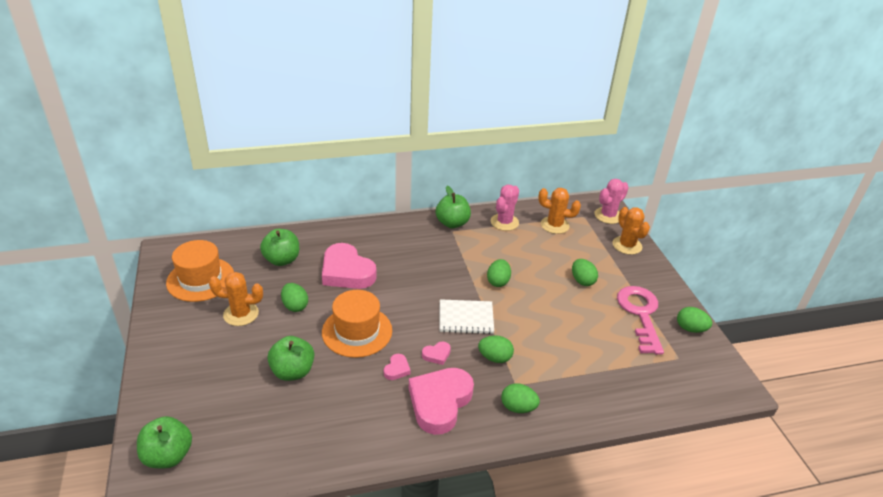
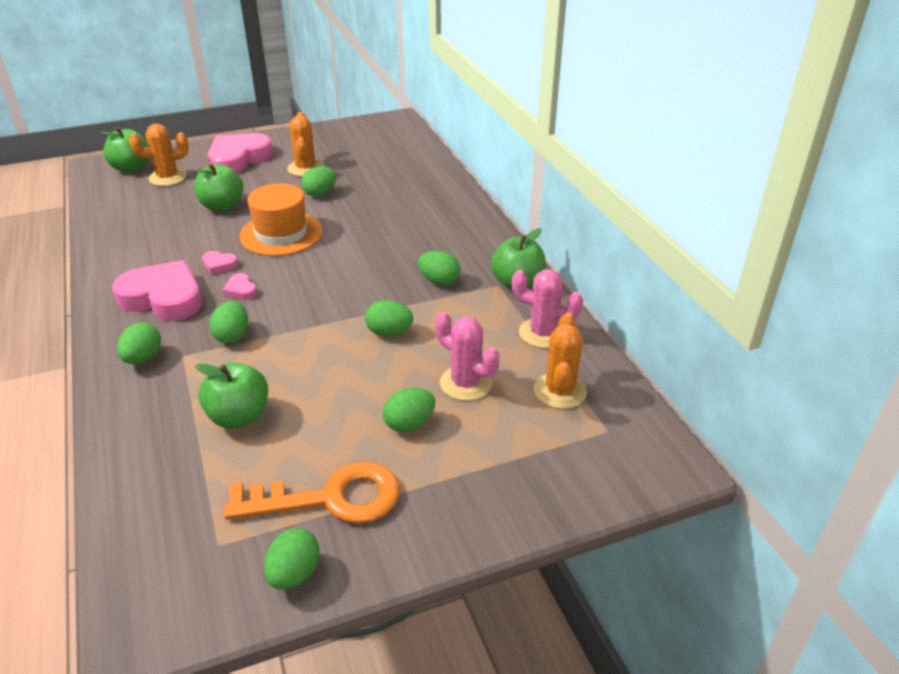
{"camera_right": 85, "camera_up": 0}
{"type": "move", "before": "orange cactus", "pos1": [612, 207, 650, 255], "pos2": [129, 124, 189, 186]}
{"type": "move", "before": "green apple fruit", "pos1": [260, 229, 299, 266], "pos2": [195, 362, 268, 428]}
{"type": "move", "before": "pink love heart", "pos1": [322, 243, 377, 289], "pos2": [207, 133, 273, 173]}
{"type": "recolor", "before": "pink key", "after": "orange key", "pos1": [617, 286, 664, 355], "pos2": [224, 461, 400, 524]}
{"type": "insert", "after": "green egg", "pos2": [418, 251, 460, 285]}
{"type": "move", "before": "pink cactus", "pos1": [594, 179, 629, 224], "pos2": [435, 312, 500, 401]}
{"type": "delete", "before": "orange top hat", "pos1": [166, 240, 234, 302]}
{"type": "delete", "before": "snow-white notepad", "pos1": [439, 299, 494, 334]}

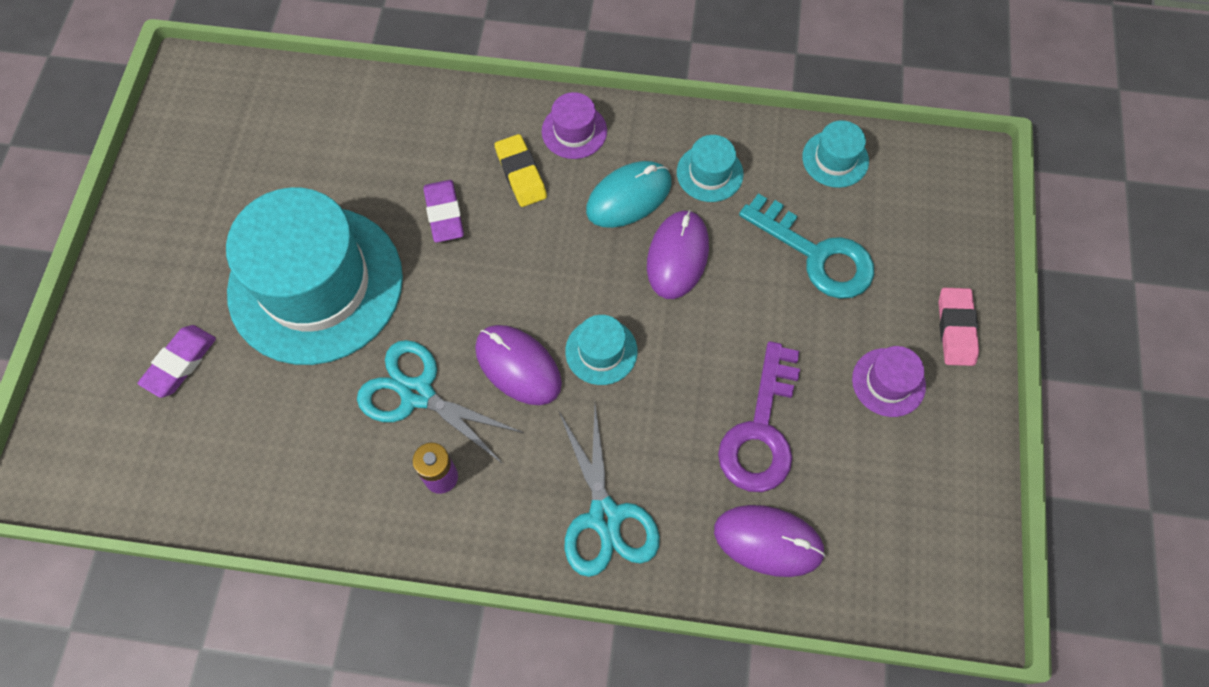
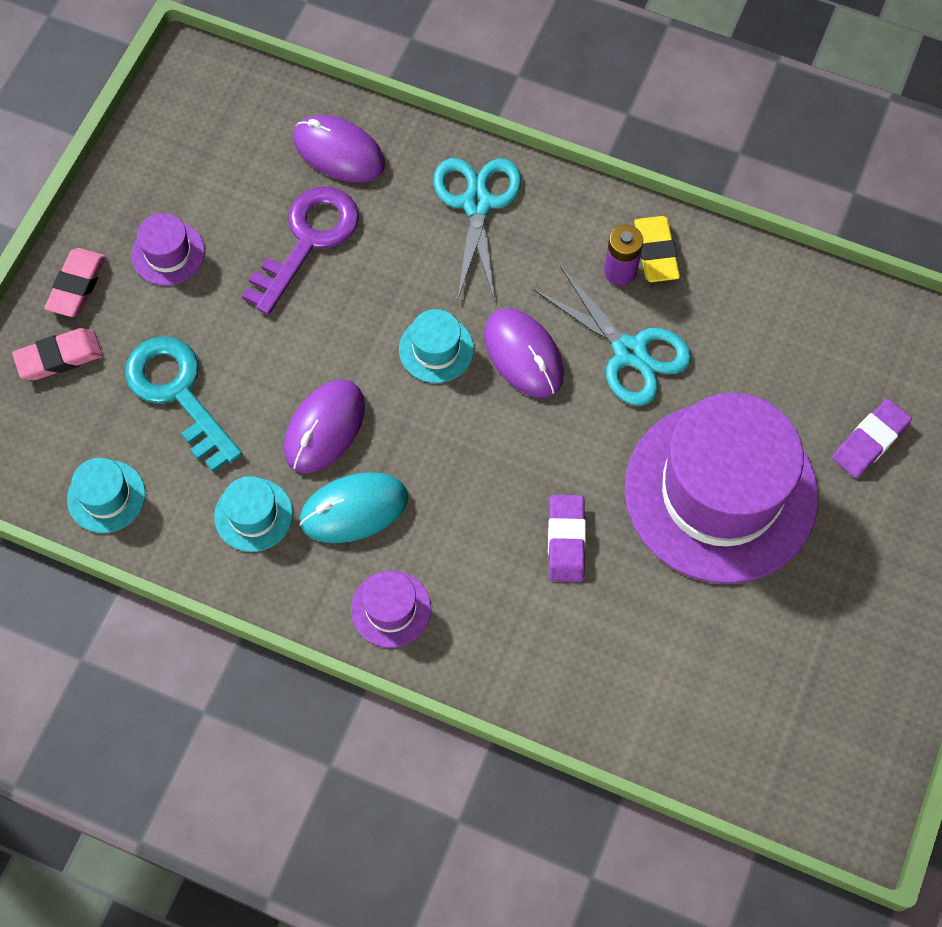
{"camera_right": -165, "camera_up": 0}
{"type": "insert", "after": "pink gum eraser", "pos2": [12, 328, 103, 380]}
{"type": "recolor", "before": "teal top hat", "after": "violet top hat", "pos1": [226, 187, 403, 365], "pos2": [625, 393, 818, 584]}
{"type": "move", "before": "yellow gum eraser", "pos1": [495, 134, 547, 207], "pos2": [634, 216, 680, 282]}

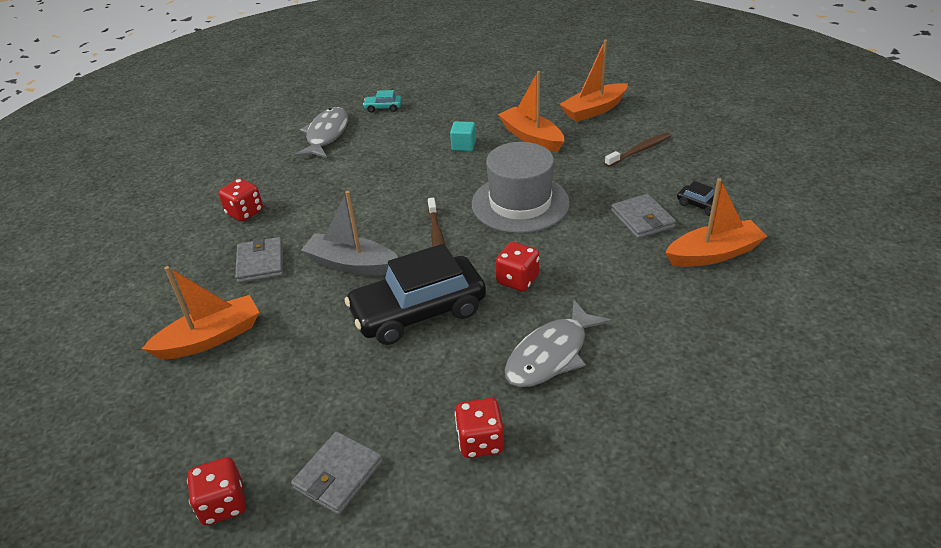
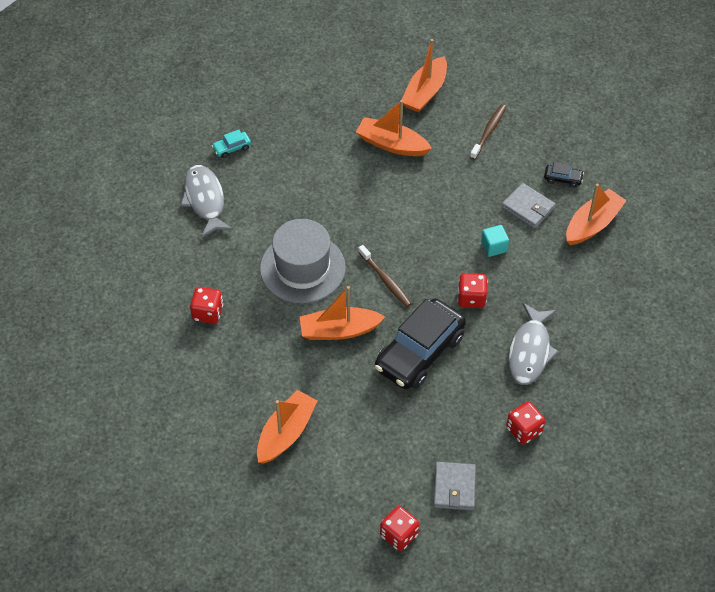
{"camera_right": -30, "camera_up": 15}
{"type": "move", "before": "ash-grey top hat", "pos1": [472, 142, 570, 233], "pos2": [260, 219, 346, 304]}
{"type": "recolor", "before": "ash-grey toy boat", "after": "orange toy boat", "pos1": [301, 191, 399, 275], "pos2": [300, 286, 385, 340]}
{"type": "move", "before": "teal cube", "pos1": [450, 121, 476, 151], "pos2": [481, 225, 509, 257]}
{"type": "delete", "before": "ash-grey billfold", "pos1": [235, 237, 283, 283]}

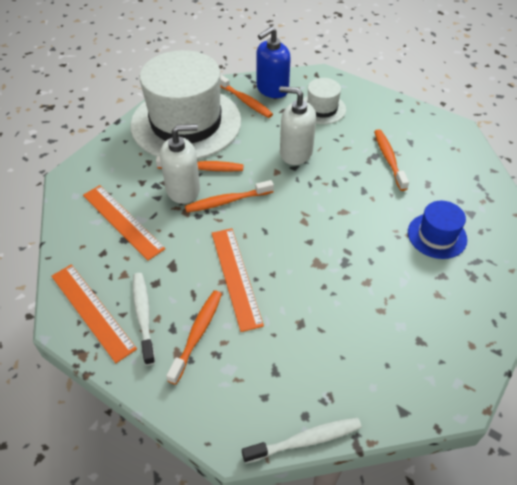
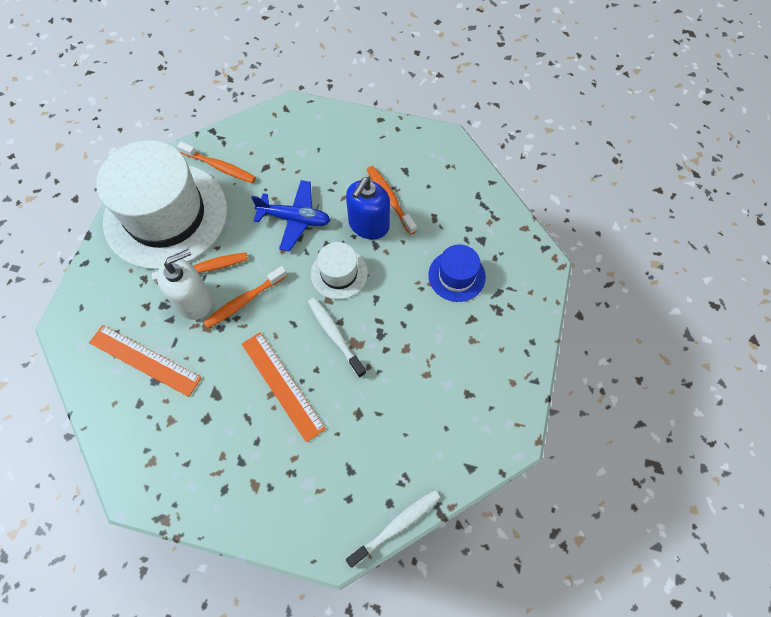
{"camera_right": -20, "camera_up": 15}
{"type": "replace", "before": "snow-white soap pump", "after": "blue plane", "pos1": [279, 86, 316, 165], "pos2": [251, 180, 331, 252]}
{"type": "move", "before": "snow-white toothbrush", "pos1": [133, 273, 155, 366], "pos2": [308, 298, 366, 378]}
{"type": "move", "before": "snow-white top hat", "pos1": [303, 78, 346, 124], "pos2": [311, 242, 368, 299]}
{"type": "move", "before": "blue soap pump", "pos1": [256, 27, 291, 98], "pos2": [346, 177, 390, 240]}
{"type": "delete", "before": "orange ruler", "pos1": [51, 264, 137, 363]}
{"type": "delete", "before": "orange toothbrush", "pos1": [166, 290, 222, 385]}

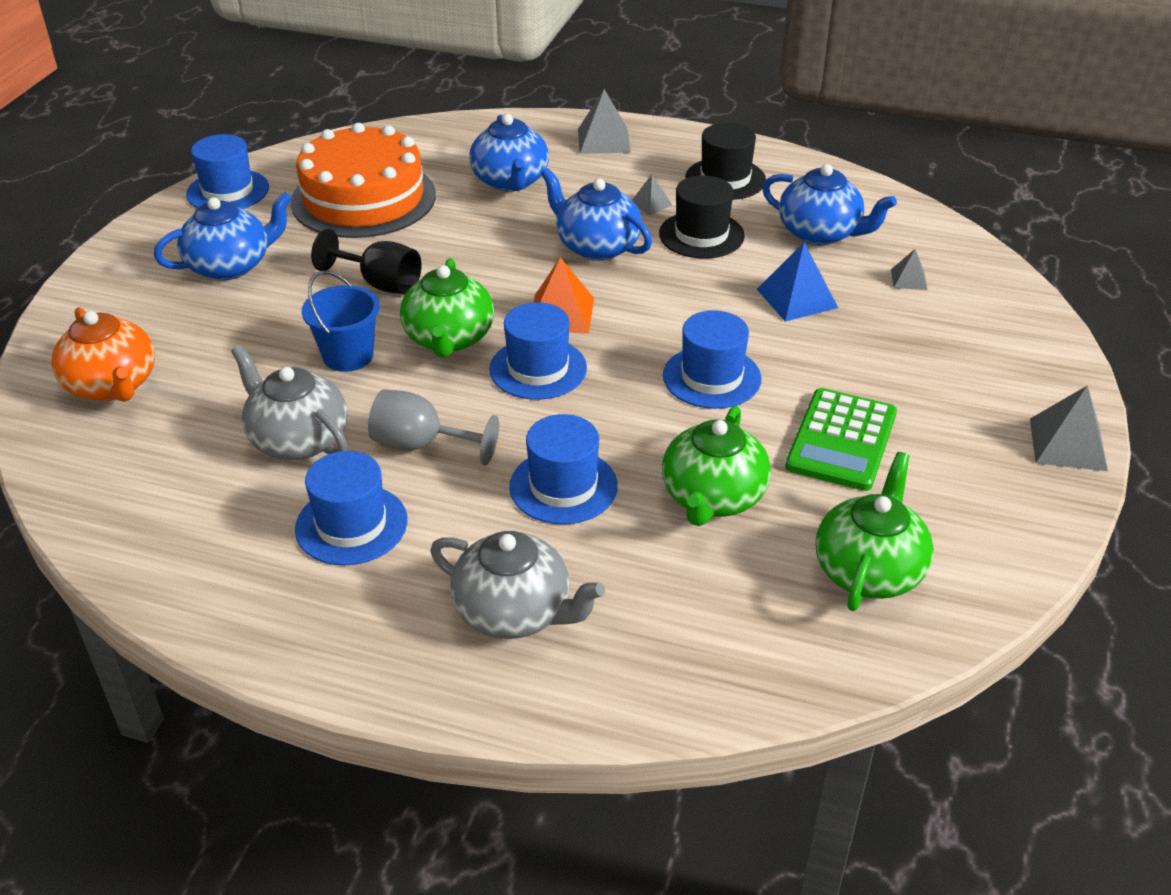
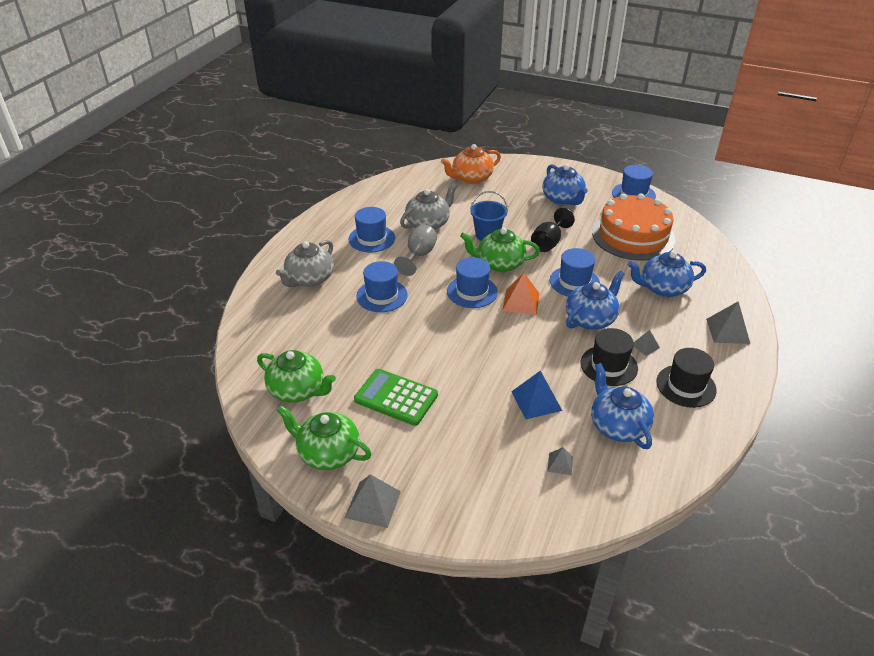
{"camera_right": 95, "camera_up": 0}
{"type": "move", "before": "green china teapot", "pos1": [662, 406, 771, 526], "pos2": [277, 405, 371, 470]}
{"type": "move", "before": "blue top hat", "pos1": [663, 310, 762, 409], "pos2": [550, 248, 600, 296]}
{"type": "rotate", "before": "blue china teapot", "pos1": [762, 164, 897, 245], "pos2": [591, 363, 654, 449], "turn": 120}

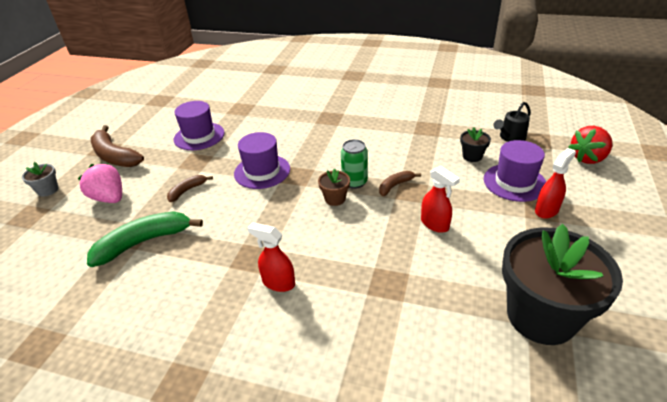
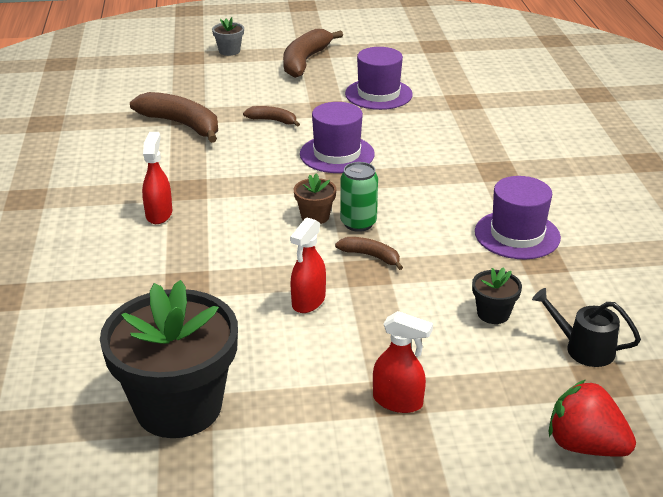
{"camera_right": 65, "camera_up": -5}
{"type": "recolor", "before": "green banana", "after": "brown banana", "pos1": [87, 211, 203, 267], "pos2": [130, 92, 218, 143]}
{"type": "move", "before": "violet top hat", "pos1": [484, 140, 546, 202], "pos2": [475, 176, 561, 259]}
{"type": "delete", "before": "pink berry", "pos1": [78, 163, 122, 203]}

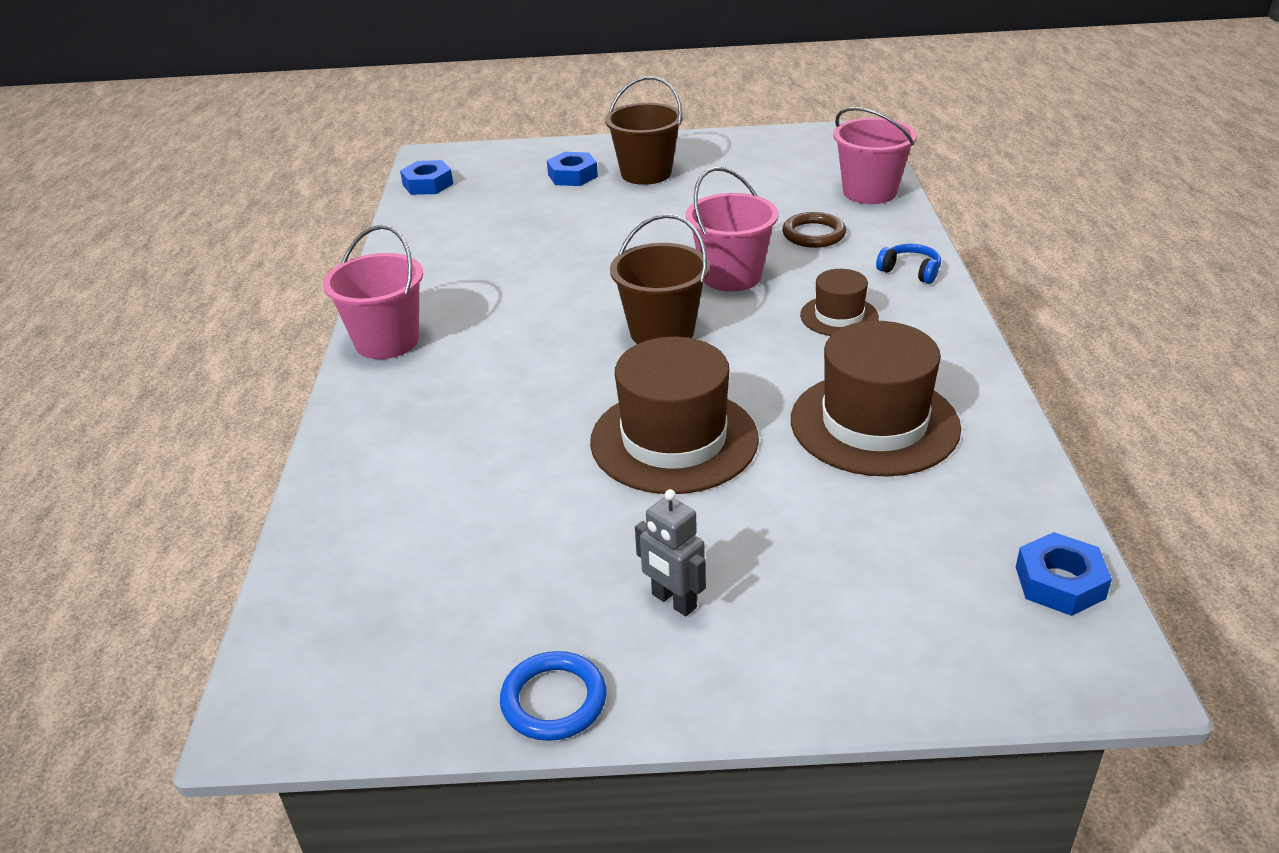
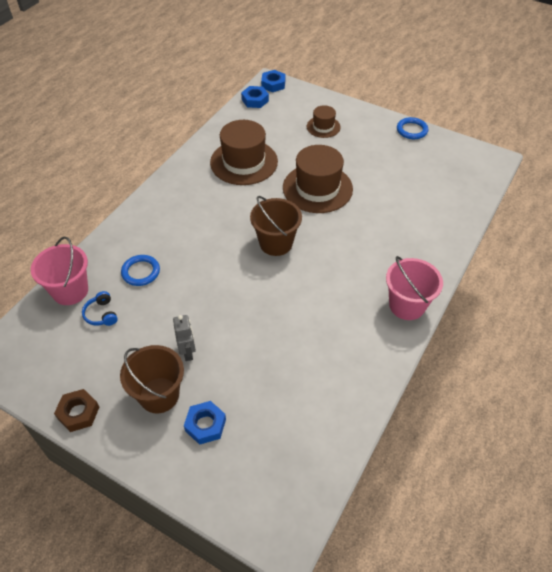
{"camera_right": -150, "camera_up": 15}
{"type": "insert", "after": "brown hex nut", "pos2": [54, 389, 99, 432]}
{"type": "move", "before": "blue over-ear headphones", "pos1": [876, 244, 941, 284], "pos2": [82, 291, 118, 326]}
{"type": "recolor", "before": "brown torus", "after": "blue torus", "pos1": [782, 212, 846, 248], "pos2": [121, 255, 160, 286]}
{"type": "move", "before": "ash-grey robot", "pos1": [635, 489, 706, 617], "pos2": [173, 315, 196, 361]}
{"type": "move", "before": "blue hex nut", "pos1": [400, 160, 453, 195], "pos2": [261, 70, 286, 92]}
{"type": "move", "before": "brown top hat", "pos1": [800, 269, 879, 336], "pos2": [307, 105, 341, 138]}
{"type": "delete", "before": "pink pail", "pos1": [686, 167, 779, 292]}

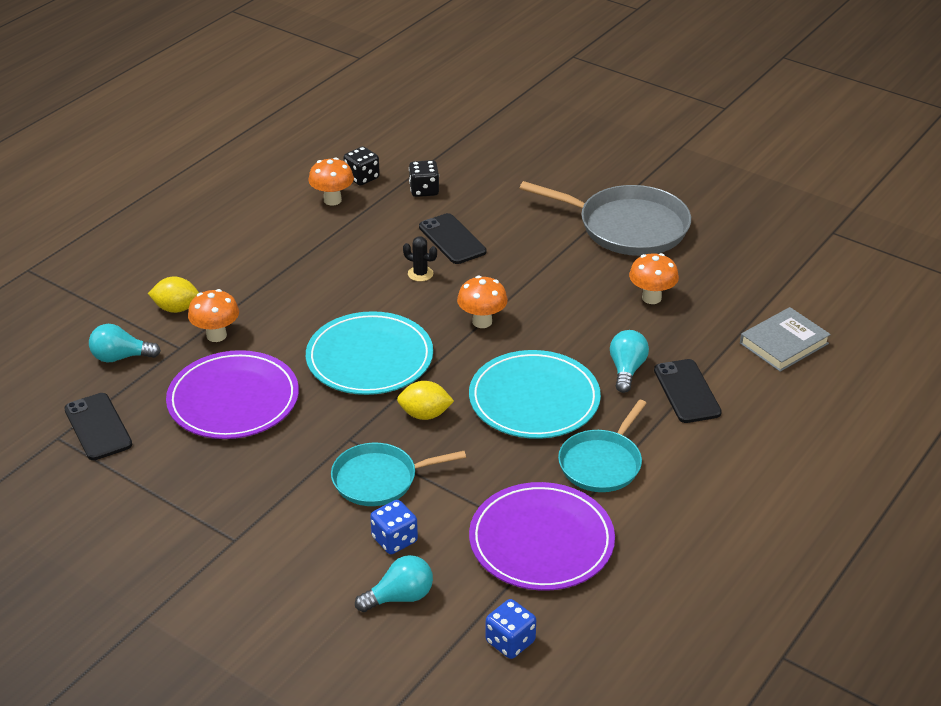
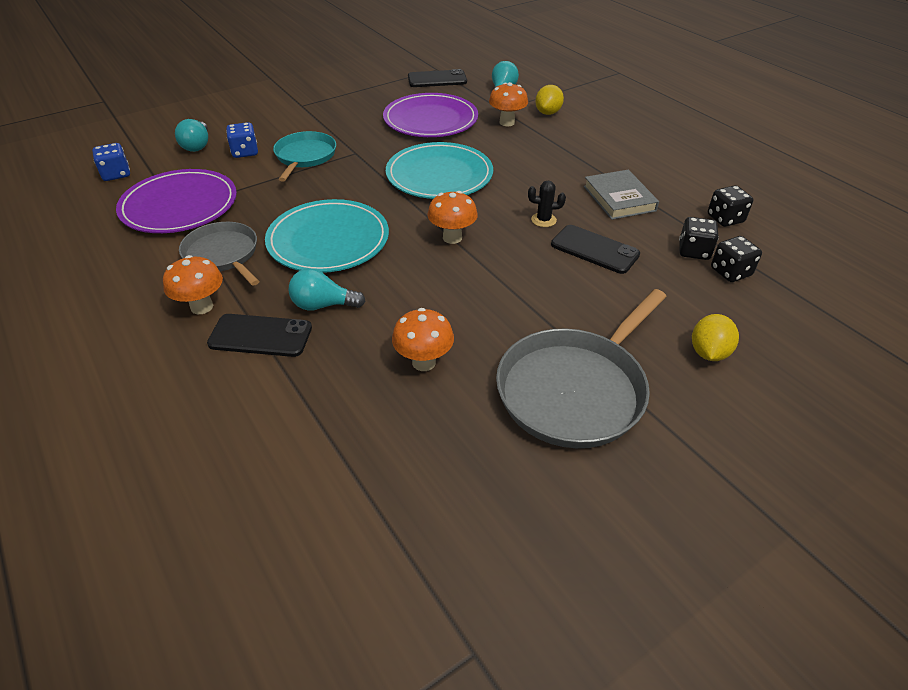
{"camera_right": 110, "camera_up": 5}
{"type": "move", "before": "orange fungus", "pos1": [308, 157, 354, 206], "pos2": [163, 255, 223, 314]}
{"type": "recolor", "before": "teal frying pan", "after": "ash-grey frying pan", "pos1": [558, 400, 647, 492], "pos2": [179, 222, 259, 286]}
{"type": "rotate", "before": "teal bulb", "pos1": [610, 330, 649, 393], "pos2": [288, 268, 366, 310], "turn": 150}
{"type": "rotate", "before": "jet-black cactus", "pos1": [403, 236, 437, 282], "pos2": [528, 181, 566, 227], "turn": 45}
{"type": "rotate", "before": "jet-black phone", "pos1": [419, 213, 486, 264], "pos2": [551, 225, 640, 274], "turn": 45}
{"type": "move", "before": "ash-grey hardback", "pos1": [740, 307, 831, 372], "pos2": [583, 170, 659, 220]}
{"type": "move", "before": "yellow lemon", "pos1": [397, 381, 454, 420], "pos2": [692, 314, 739, 361]}
{"type": "insert", "after": "jet-black game die", "pos2": [711, 236, 762, 282]}

